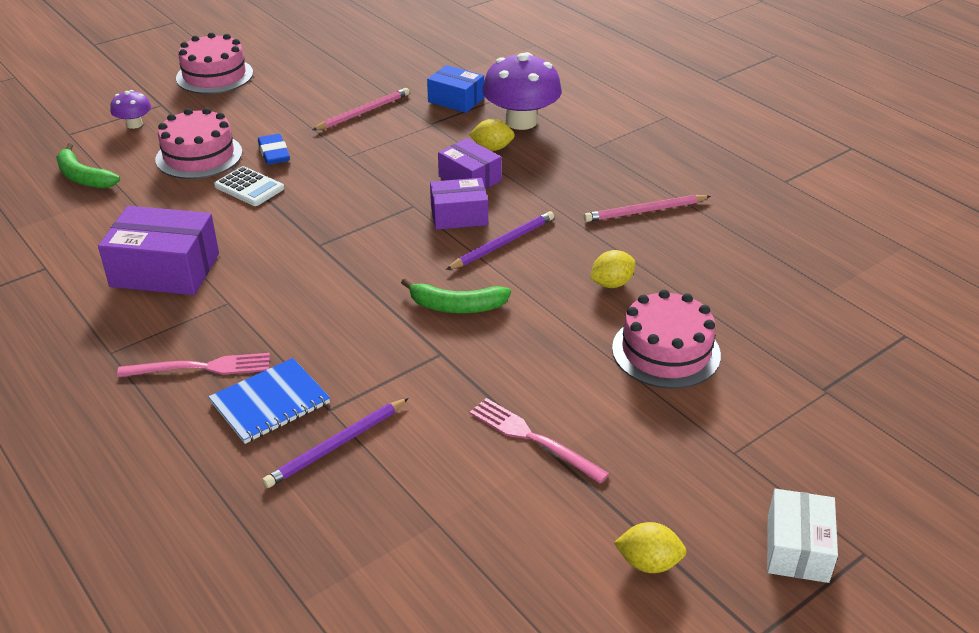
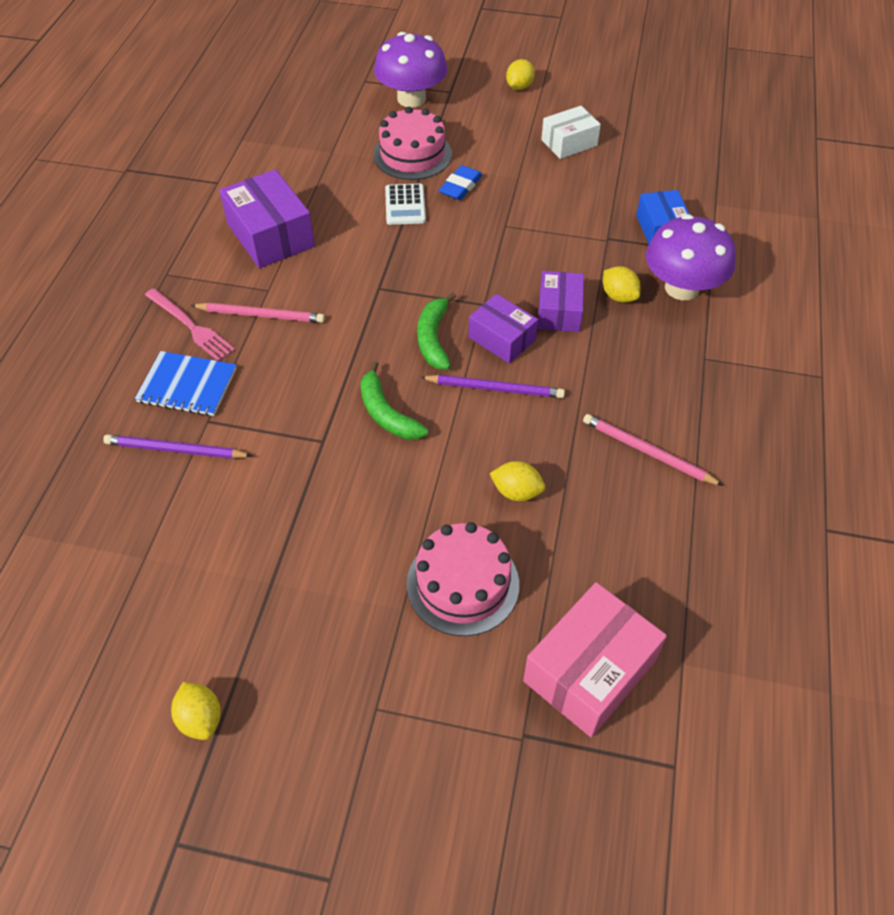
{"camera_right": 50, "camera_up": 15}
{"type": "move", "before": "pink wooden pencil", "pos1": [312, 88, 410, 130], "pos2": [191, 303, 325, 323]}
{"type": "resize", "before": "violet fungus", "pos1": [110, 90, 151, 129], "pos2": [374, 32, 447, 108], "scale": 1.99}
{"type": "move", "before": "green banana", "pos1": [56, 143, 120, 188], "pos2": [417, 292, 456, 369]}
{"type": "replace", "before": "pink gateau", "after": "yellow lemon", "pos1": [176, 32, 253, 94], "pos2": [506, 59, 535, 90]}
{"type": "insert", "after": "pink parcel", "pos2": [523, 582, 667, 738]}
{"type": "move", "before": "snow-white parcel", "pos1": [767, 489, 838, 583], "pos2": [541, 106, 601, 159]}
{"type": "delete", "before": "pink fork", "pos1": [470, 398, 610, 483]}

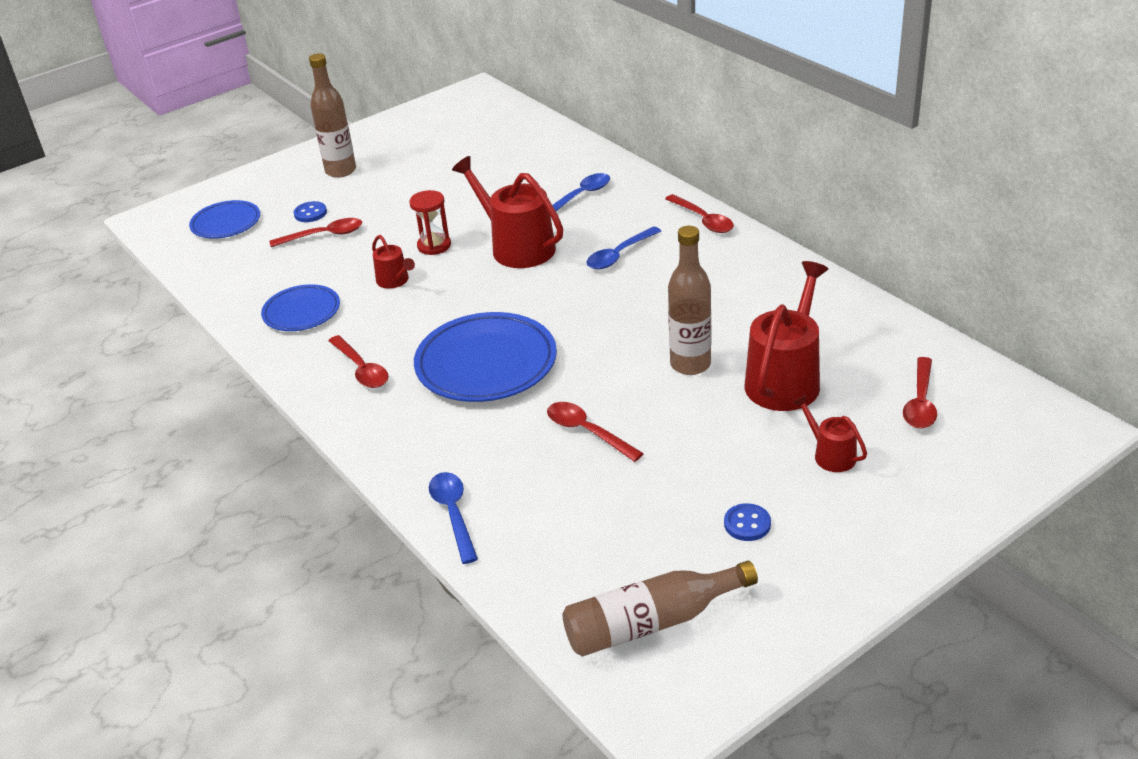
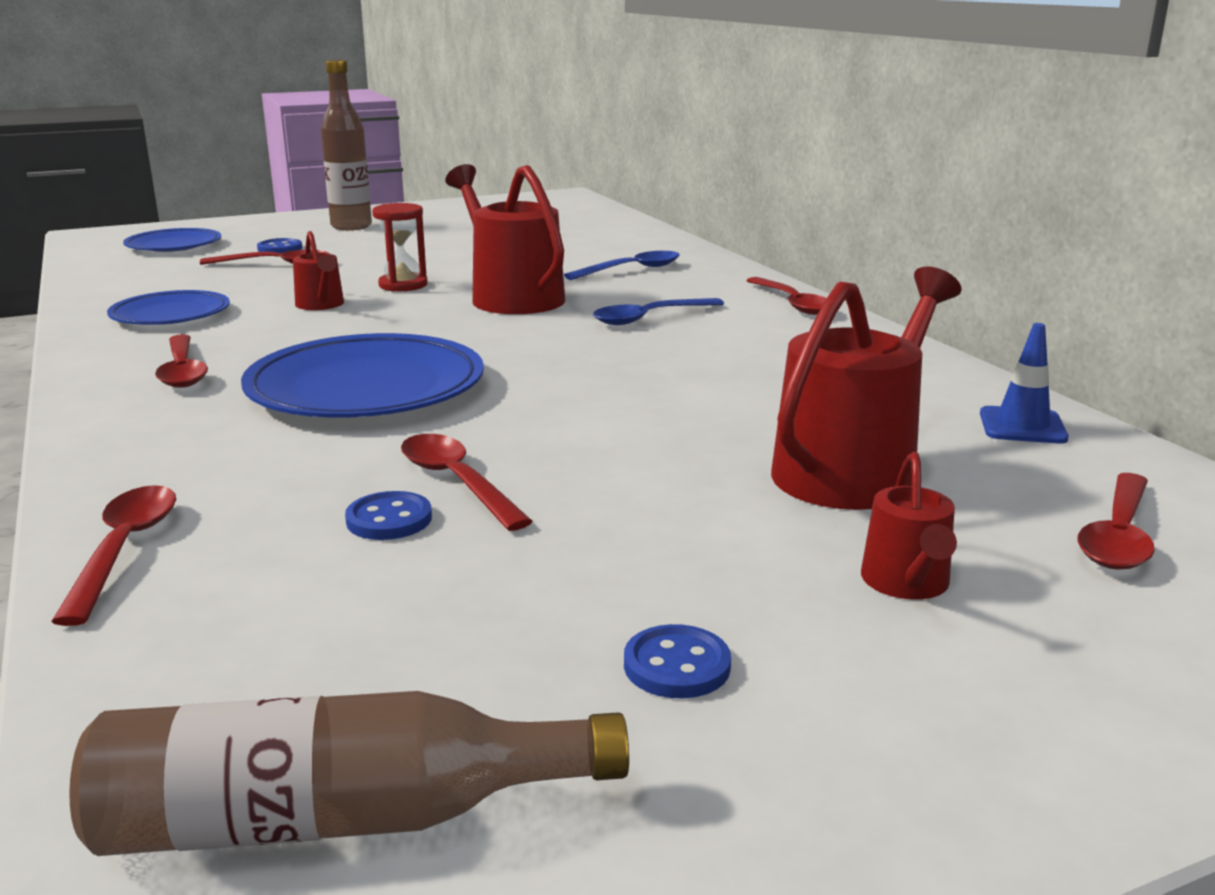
{"camera_right": 10, "camera_up": -15}
{"type": "recolor", "before": "blue spoon", "after": "red spoon", "pos1": [429, 472, 478, 564], "pos2": [51, 485, 176, 626]}
{"type": "insert", "after": "blue sewing button", "pos2": [345, 491, 432, 540]}
{"type": "rotate", "before": "red watering pot", "pos1": [793, 395, 867, 472], "pos2": [861, 452, 957, 600], "turn": -150}
{"type": "insert", "after": "blue road cone", "pos2": [980, 323, 1069, 444]}
{"type": "delete", "before": "brown bottle", "pos1": [668, 226, 711, 375]}

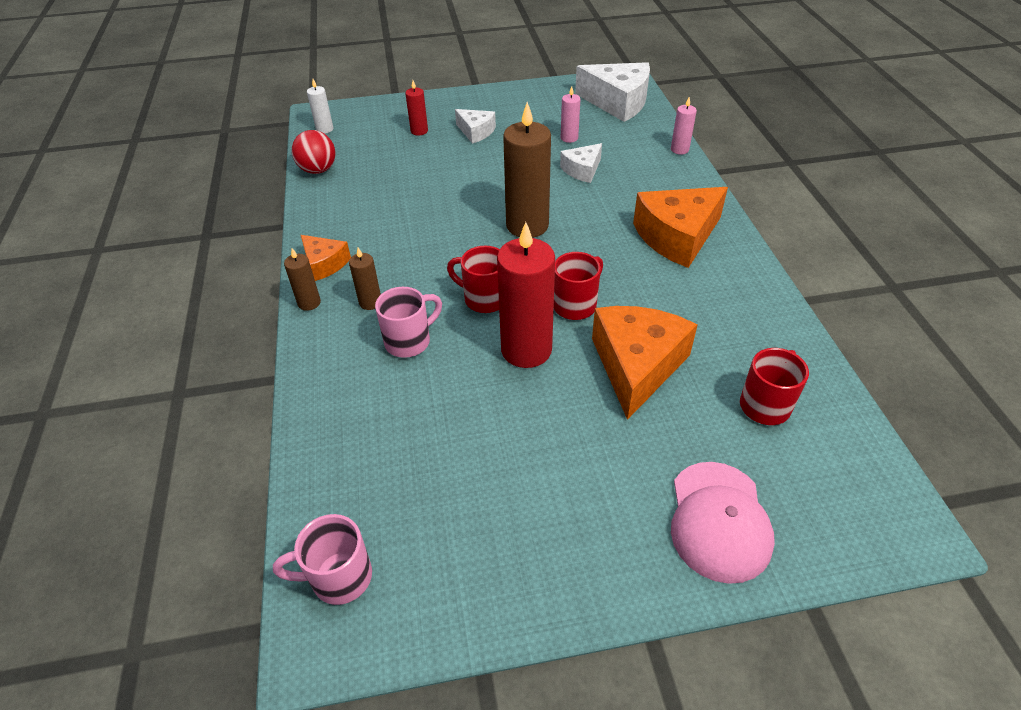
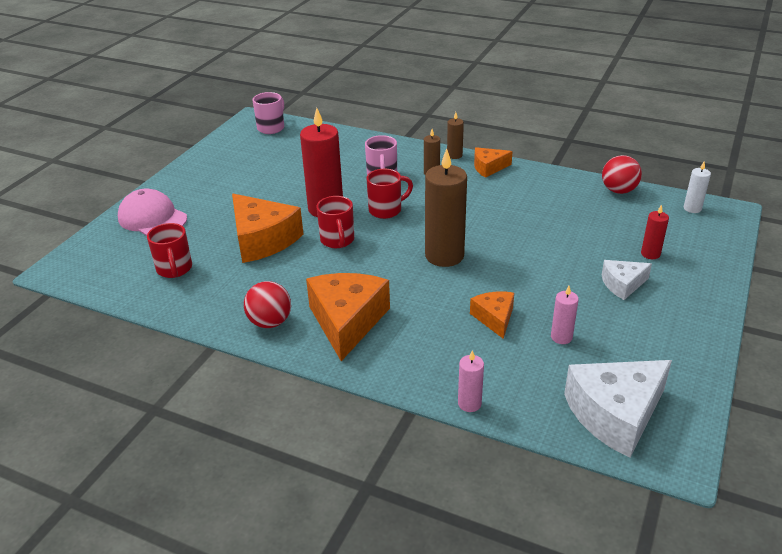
{"camera_right": 125, "camera_up": -10}
{"type": "insert", "after": "red ball", "pos2": [244, 281, 291, 328]}
{"type": "recolor", "before": "snow-white piece of cheese", "after": "orange piece of cheese", "pos1": [560, 143, 602, 183], "pos2": [470, 292, 514, 339]}

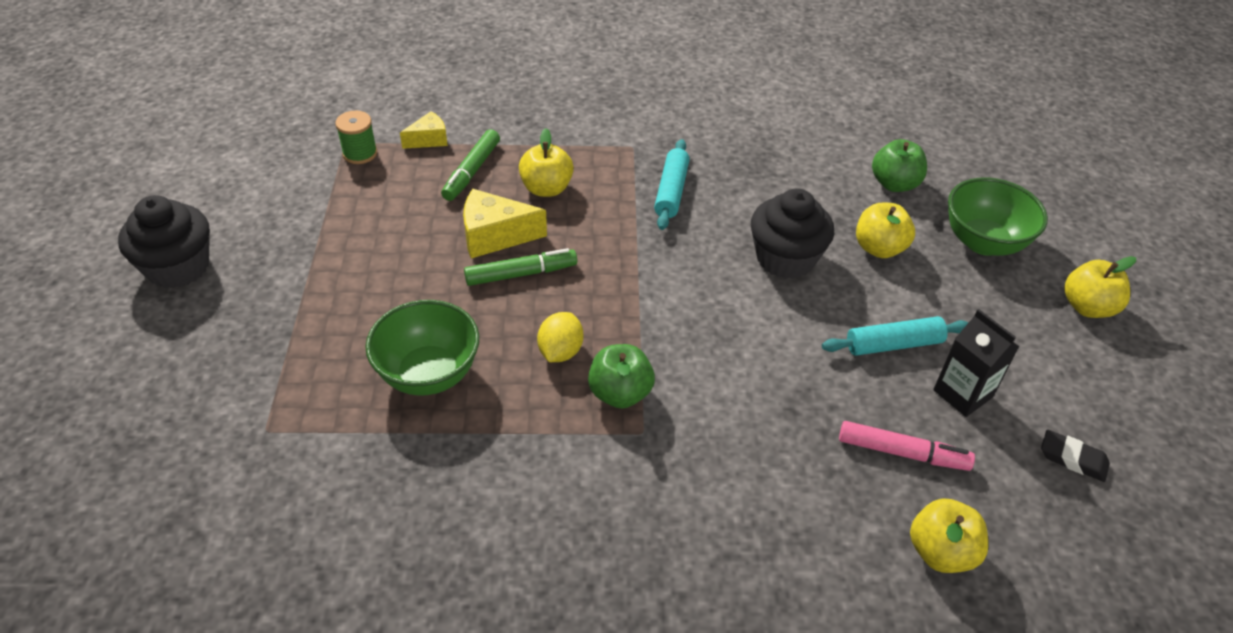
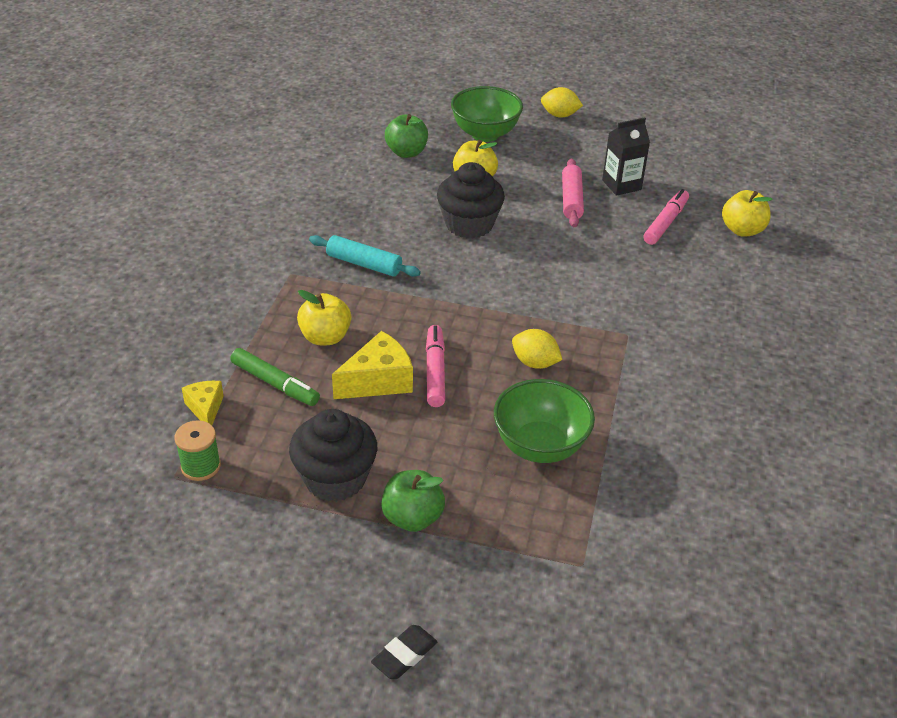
{"camera_right": -75, "camera_up": -5}
{"type": "move", "before": "jet-black cupcake", "pos1": [118, 195, 210, 288], "pos2": [289, 409, 377, 502]}
{"type": "rotate", "before": "yellow piece of cheese", "pos1": [463, 189, 547, 258], "pos2": [332, 331, 413, 399], "turn": -135}
{"type": "move", "before": "jet-black gum eraser", "pos1": [1041, 430, 1110, 482], "pos2": [371, 625, 438, 679]}
{"type": "move", "before": "green apple fruit", "pos1": [588, 344, 655, 409], "pos2": [381, 470, 445, 532]}
{"type": "recolor", "before": "green felt pen", "after": "pink felt pen", "pos1": [464, 248, 577, 286], "pos2": [426, 325, 445, 407]}
{"type": "replace", "before": "yellow apple fruit", "after": "yellow lemon", "pos1": [1064, 256, 1136, 318], "pos2": [541, 87, 583, 118]}
{"type": "recolor", "before": "teal rolling pin", "after": "pink rolling pin", "pos1": [822, 316, 969, 356], "pos2": [562, 158, 584, 227]}

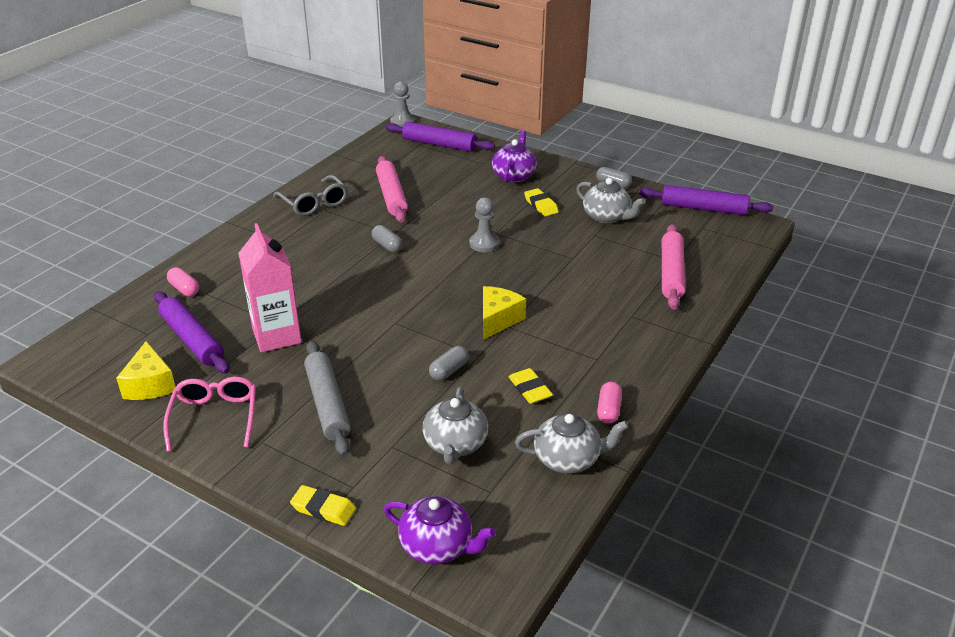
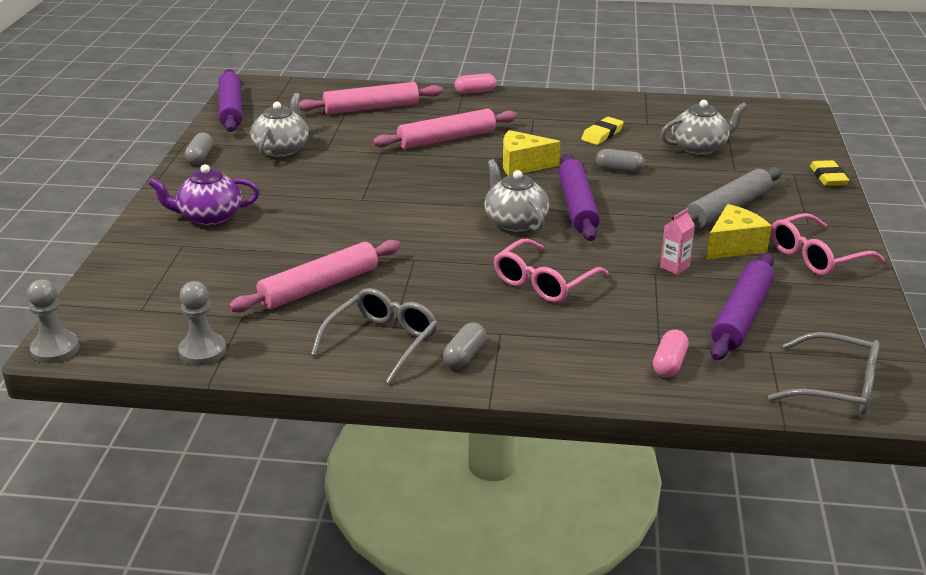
{"camera_right": -115, "camera_up": -5}
{"type": "move", "before": "ash-grey chess pawn", "pos1": [469, 197, 500, 252], "pos2": [178, 281, 226, 365]}
{"type": "insert", "after": "pink rolling pin", "pos2": [373, 109, 517, 149]}
{"type": "move", "before": "ash-grey pill shape", "pos1": [371, 225, 403, 252], "pos2": [443, 322, 486, 369]}
{"type": "move", "before": "pink pill shape", "pos1": [597, 382, 622, 424], "pos2": [455, 73, 496, 94]}
{"type": "move", "before": "ash-grey china teapot", "pos1": [515, 413, 628, 474], "pos2": [484, 159, 549, 232]}
{"type": "insert", "after": "pink eyeglasses", "pos2": [494, 239, 609, 302]}
{"type": "move", "before": "violet rolling pin", "pos1": [385, 122, 495, 152], "pos2": [558, 154, 600, 241]}
{"type": "resize", "before": "pink juice carton", "pos1": [238, 223, 302, 352], "pos2": [660, 208, 695, 275], "scale": 0.43}
{"type": "move", "before": "yellow piece of cheese", "pos1": [116, 341, 176, 400], "pos2": [706, 204, 772, 259]}
{"type": "insert", "after": "ash-grey eyeglasses", "pos2": [768, 332, 880, 415]}
{"type": "delete", "before": "violet china teapot", "pos1": [384, 496, 496, 565]}
{"type": "delete", "before": "yellow gum eraser", "pos1": [524, 188, 559, 216]}

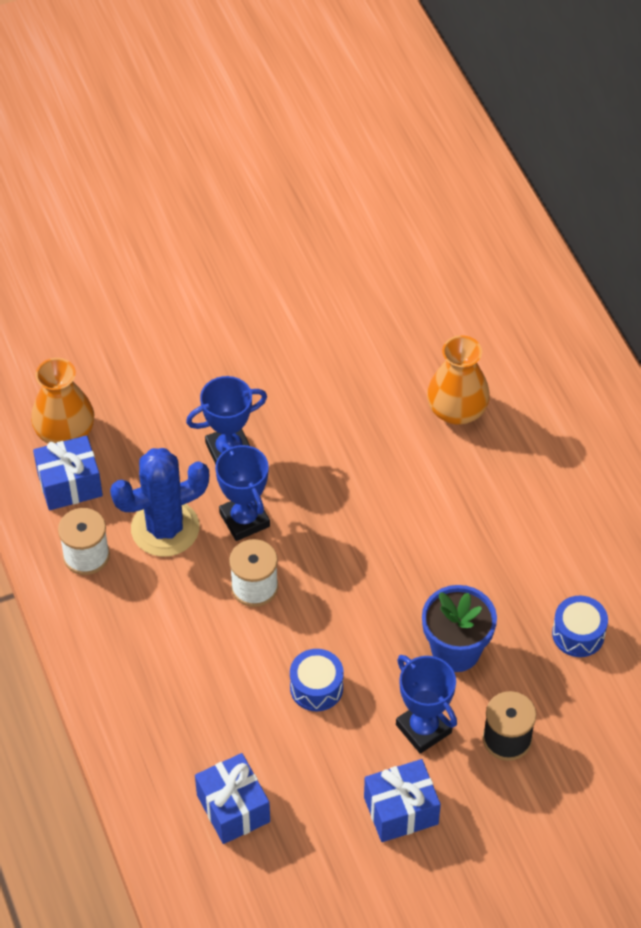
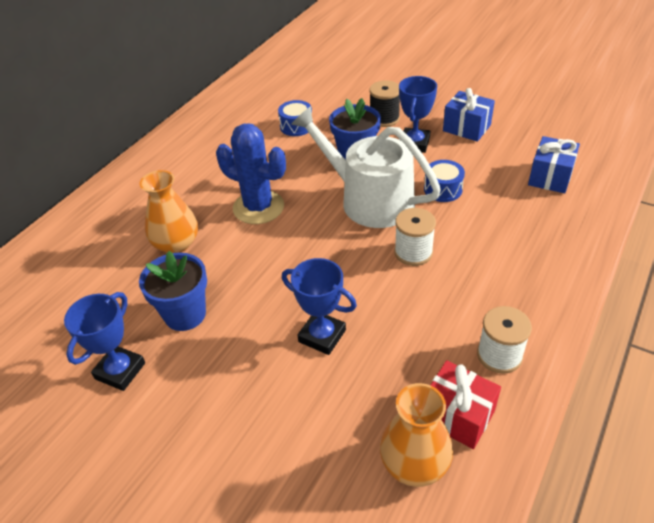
{"camera_right": -125, "camera_up": -10}
{"type": "move", "before": "blue prize cup", "pos1": [215, 443, 270, 541], "pos2": [64, 292, 145, 391]}
{"type": "insert", "after": "blue potted plant", "pos2": [139, 251, 207, 331]}
{"type": "move", "before": "blue cactus", "pos1": [110, 448, 209, 557], "pos2": [216, 124, 286, 224]}
{"type": "insert", "after": "snow-white watering pot", "pos2": [291, 106, 441, 228]}
{"type": "recolor", "before": "blue gift", "after": "red gift", "pos1": [33, 435, 103, 510], "pos2": [431, 360, 501, 449]}

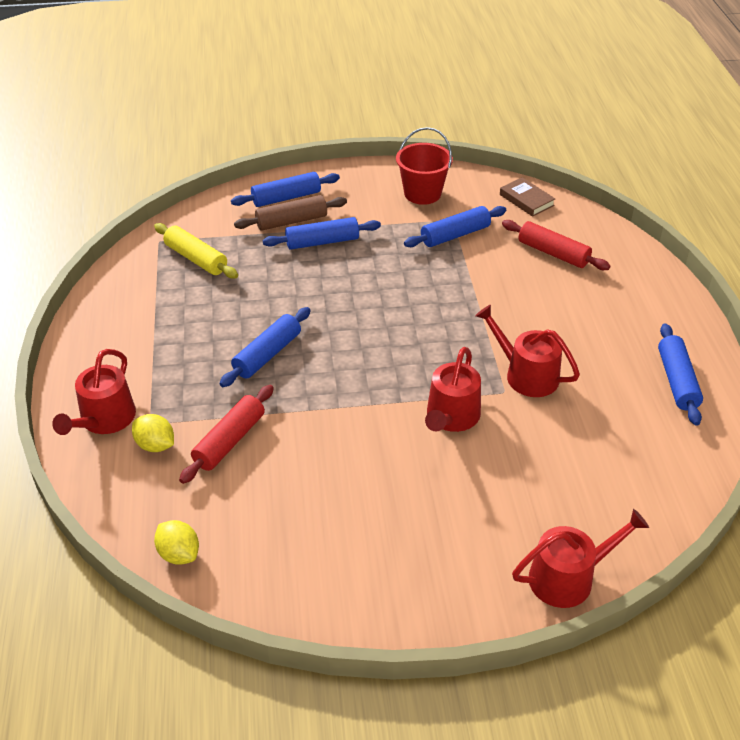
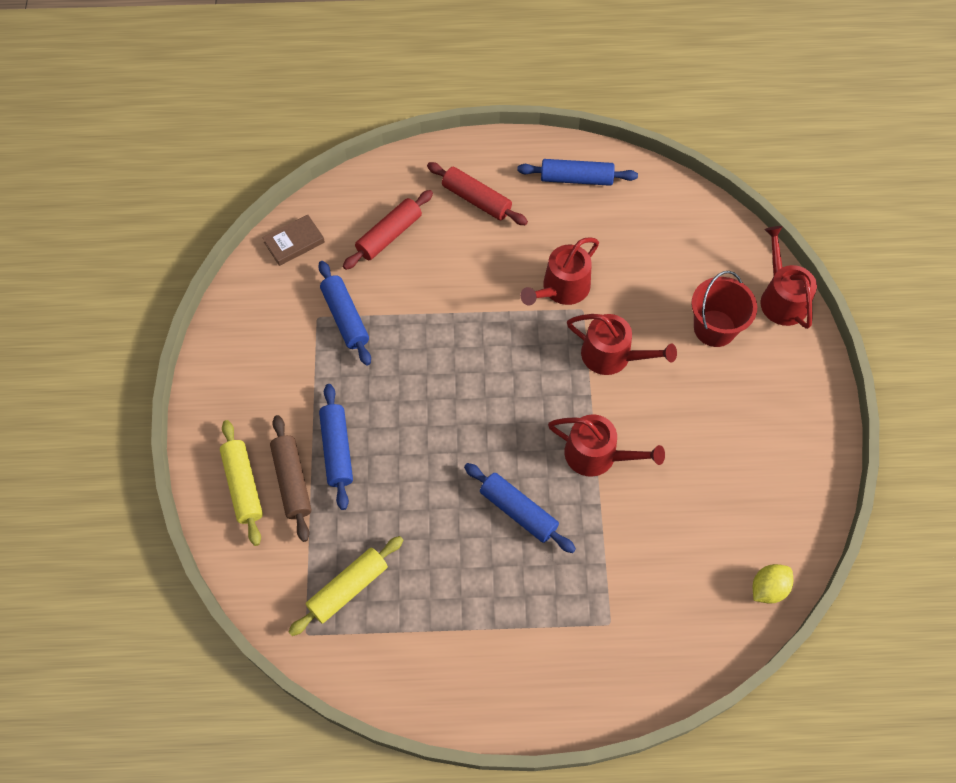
{"camera_right": -85, "camera_up": 20}
{"type": "recolor", "before": "blue rolling pin", "after": "yellow rolling pin", "pos1": [231, 172, 340, 207], "pos2": [220, 420, 263, 546]}
{"type": "move", "before": "red rolling pin", "pos1": [179, 385, 274, 484], "pos2": [427, 162, 528, 225]}
{"type": "move", "before": "red watering pot", "pos1": [52, 349, 136, 435], "pos2": [548, 414, 665, 477]}
{"type": "move", "before": "red pail", "pos1": [396, 127, 453, 205], "pos2": [691, 271, 757, 347]}
{"type": "delete", "before": "yellow lemon", "pos1": [132, 414, 174, 452]}

